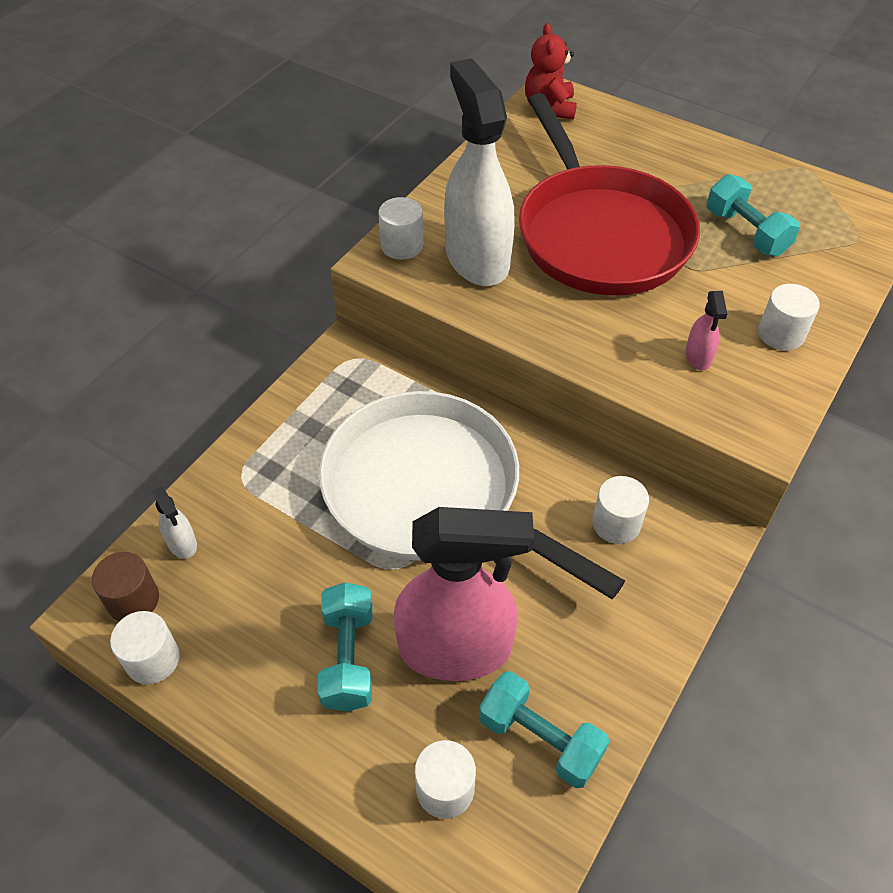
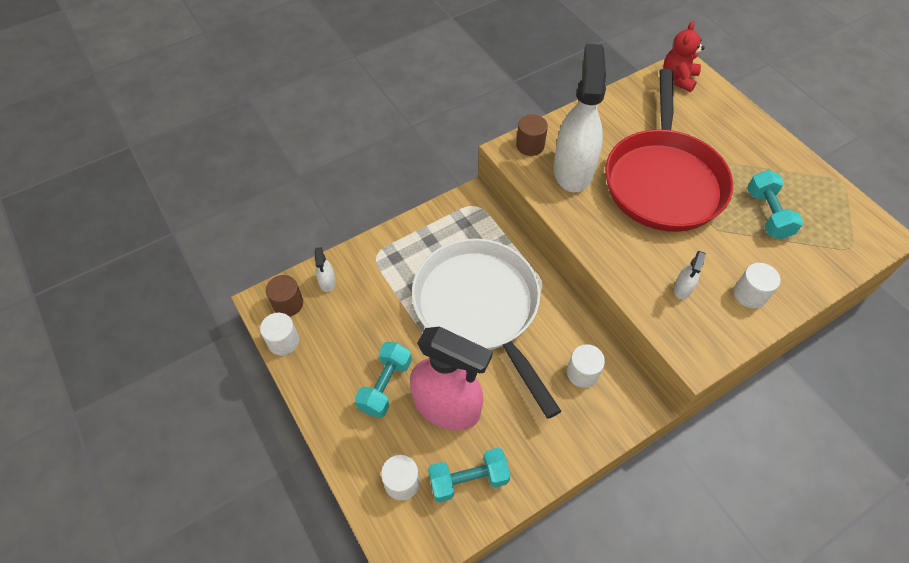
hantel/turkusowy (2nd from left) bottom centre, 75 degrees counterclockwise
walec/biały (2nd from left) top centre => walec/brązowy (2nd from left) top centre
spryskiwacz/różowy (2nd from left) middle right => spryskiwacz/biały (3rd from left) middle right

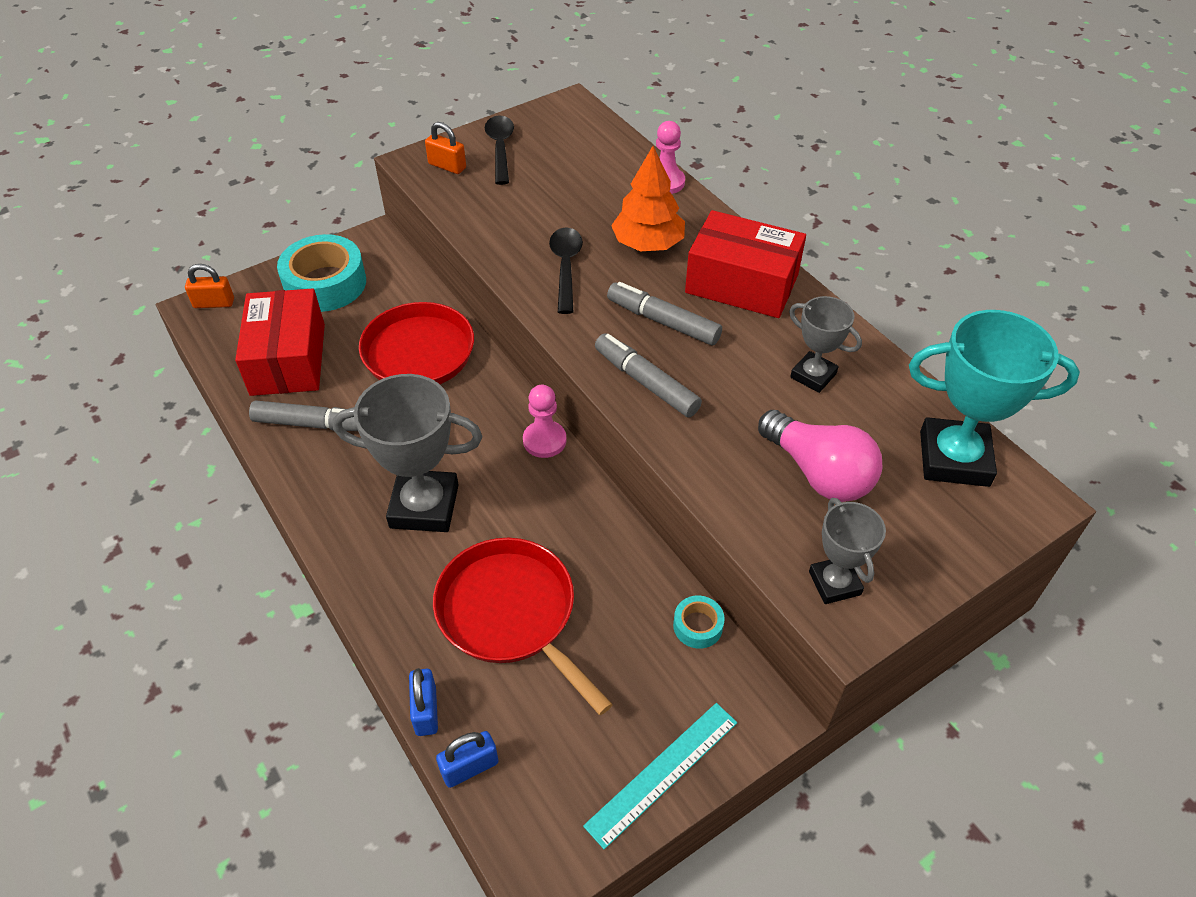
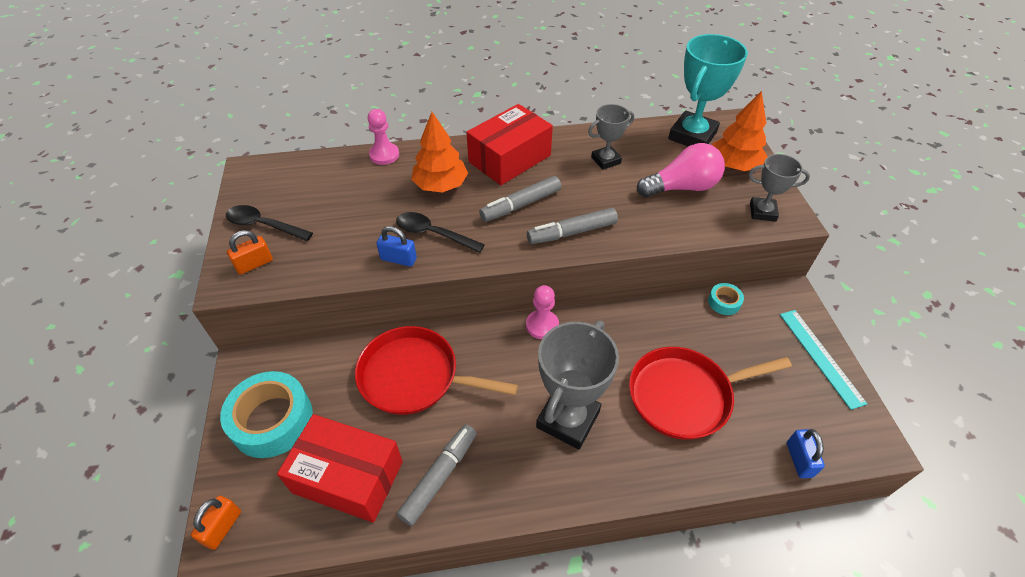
kłódka/niebieski (1st from left) bottom centre => kłódka/niebieski (1st from left) centre, move
nothing => drzewko/pomarańczowy (2nd from left) top right

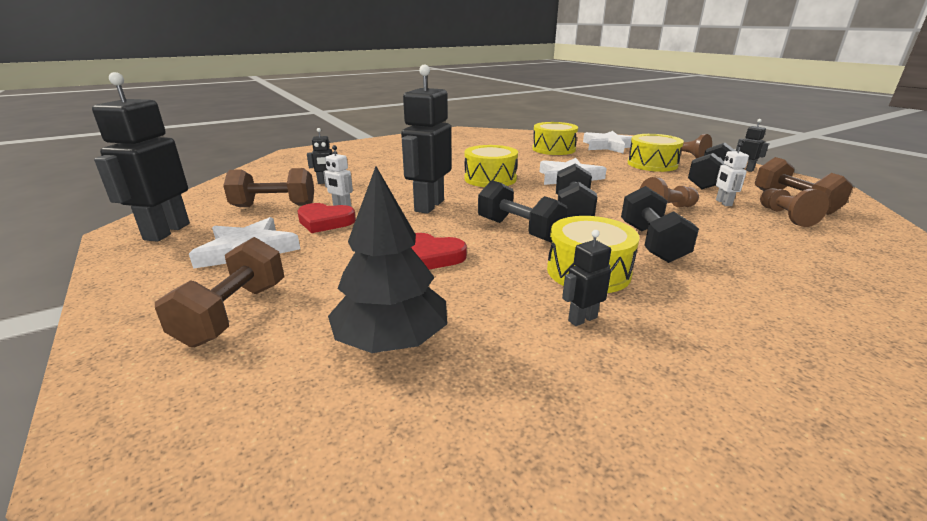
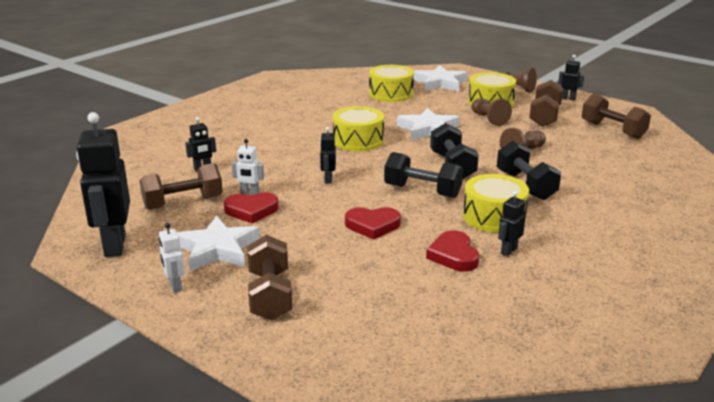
robot/biały (2nd from left in the first image) middle right => robot/biały (1st from left) middle left, move
robot/czarny (3rd from left) top centre => robot/czarny (3rd from left) centre, x0.47
nothing => serce/czerwony (3rd from left) centre
pionek/brązowy (3rd from left in the first image) middle right => pionek/brązowy (1st from left) top right, move
hantel/czarny (4th from left) top right => hantel/brązowy (3rd from left) top right
drzewko/czarny centre => nothing

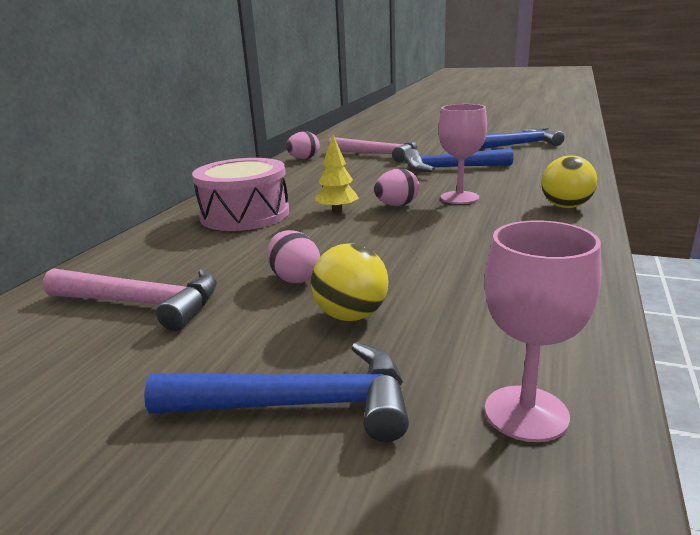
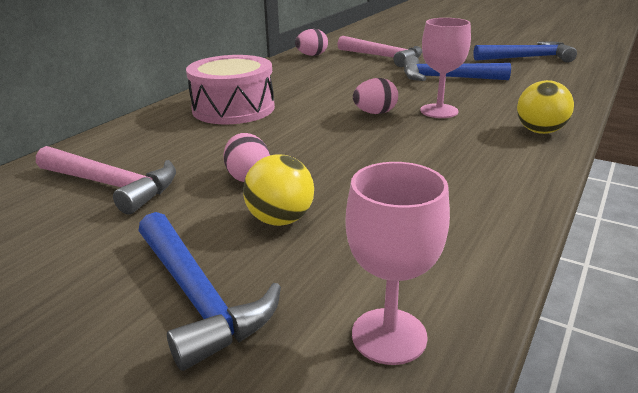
młotek/niebieski (1st from left) bottom centre => młotek/niebieski (1st from left) bottom left, 45 degrees clockwise
drzewko/żółty top centre => nothing

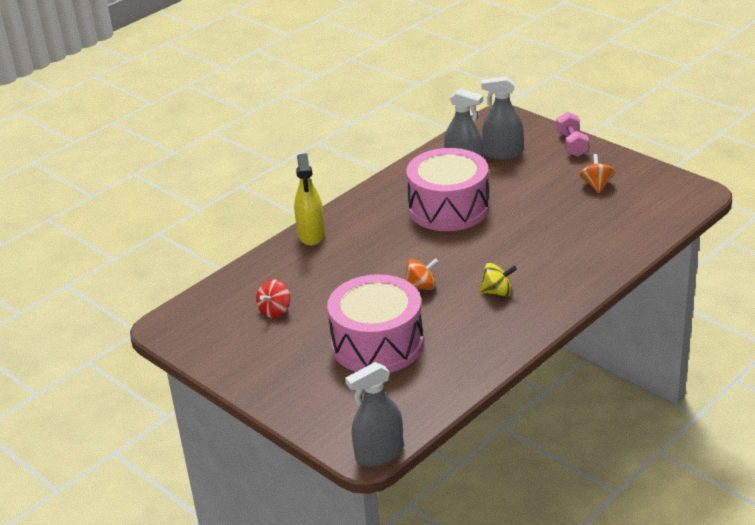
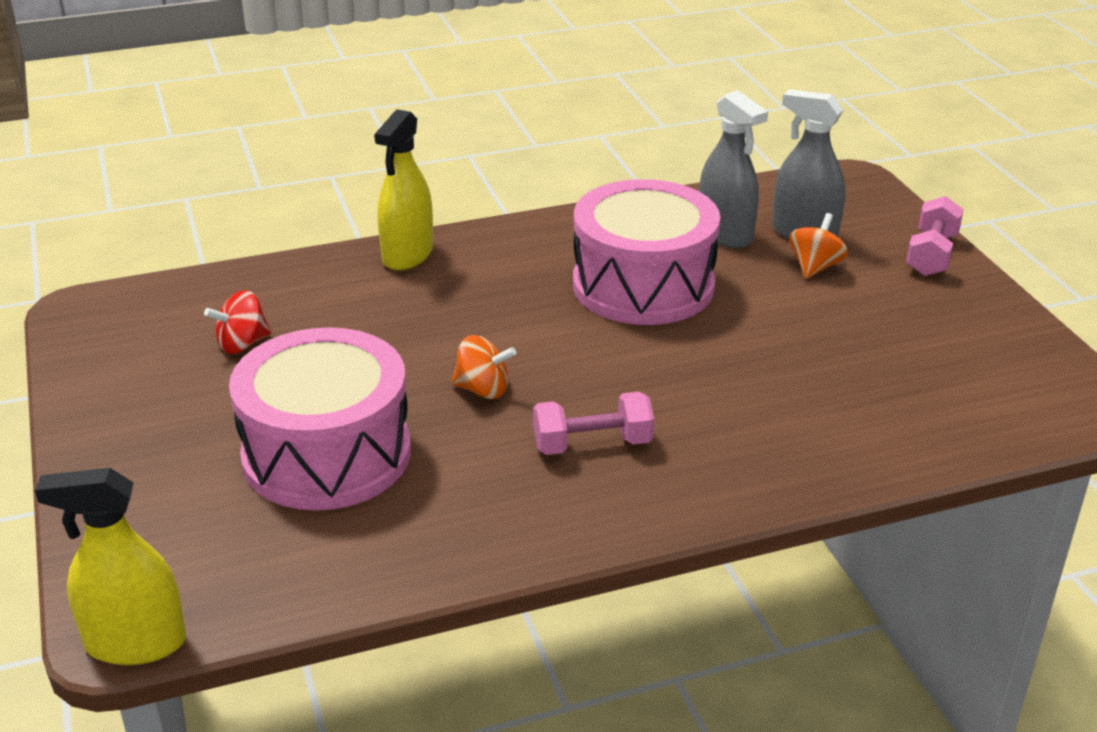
spryskiwacz/szary (1st from left) bottom centre => spryskiwacz/żółty (1st from left) bottom left
bączek/żółty centre => hantel/różowy (1st from left) centre
bączek/pomarańczowy (2nd from left) top right => bączek/pomarańczowy (2nd from left) middle right, move

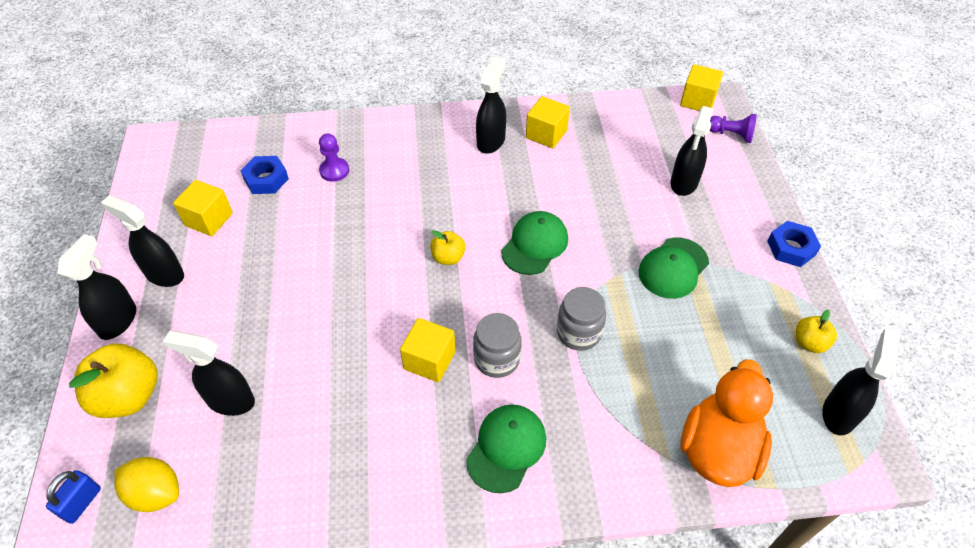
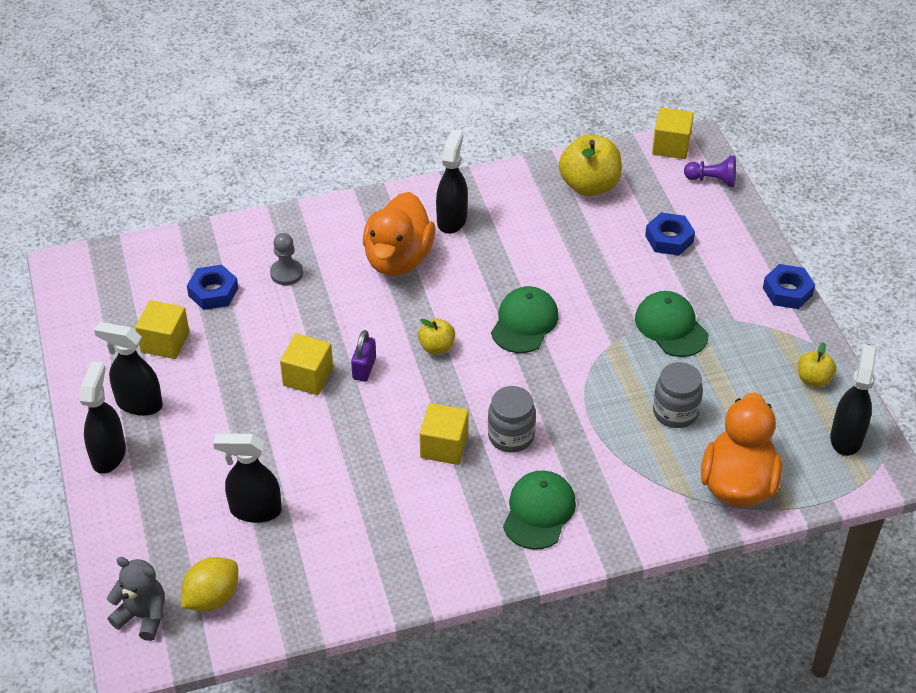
kłódka/niebieski bottom left => miś/szary bottom left
cytryna/żółty bottom left, 60 degrees counterclockwise
pionek/fioletowy (1st from left) top centre => pionek/szary middle left
sześcian/żółty (3rd from left in the first image) top centre => sześcian/żółty (2nd from left) centre, move
nothing => kłódka/fioletowy centre
nothing => kaczka/pomarańczowy (1st from left) centre
jabłko/żółty (1st from left in the first image) bottom left => jabłko/żółty (2nd from left) top centre, move
czapka/zielony (3rd from left) middle right, 120 degrees clockwise
spryskiwacz/czarny (5th from left) top right => nakrętka/niebieski (2nd from left) middle right
słoik/szary (2nd from left) centre => słoik/szary (2nd from left) middle right, move

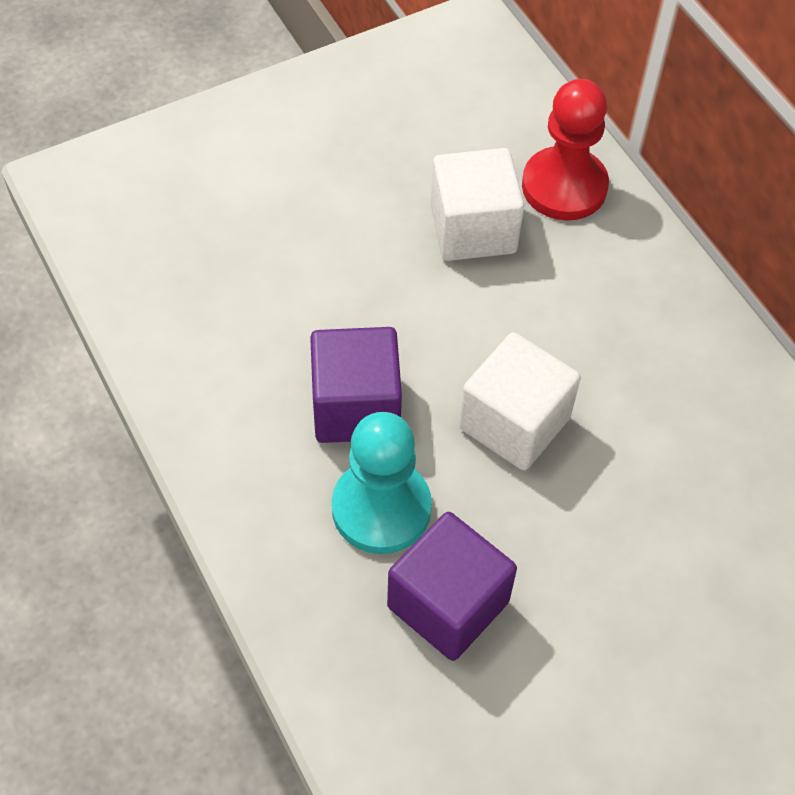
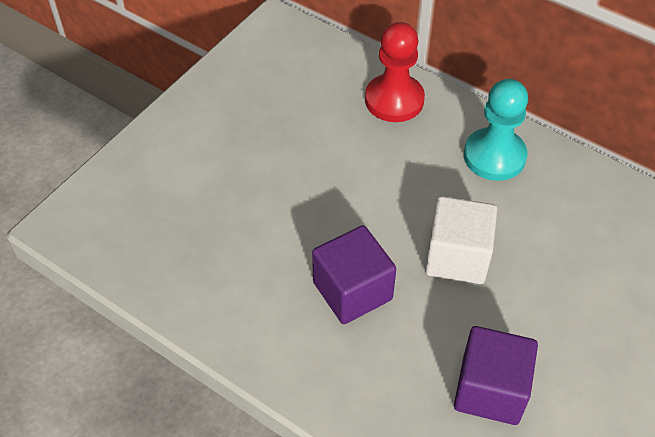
pionek/turkusowy centre => pionek/turkusowy top right, move
sześcian/biały (1st from left) top centre => nothing

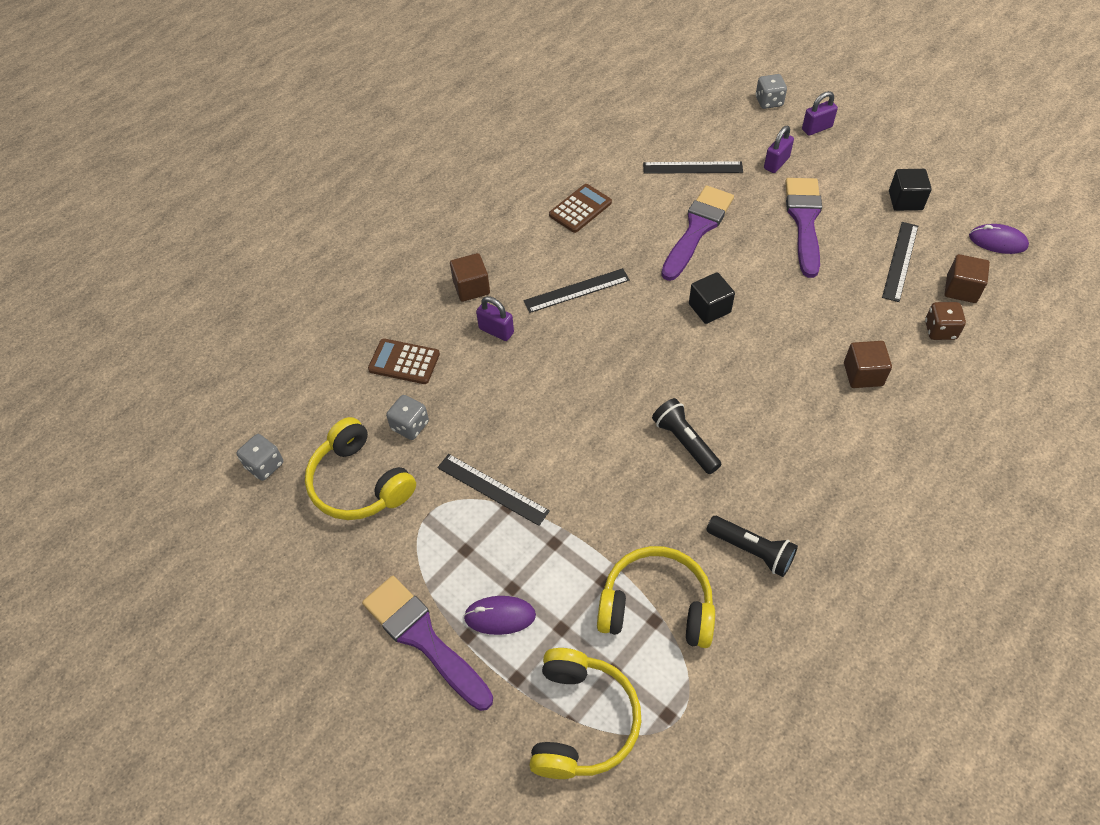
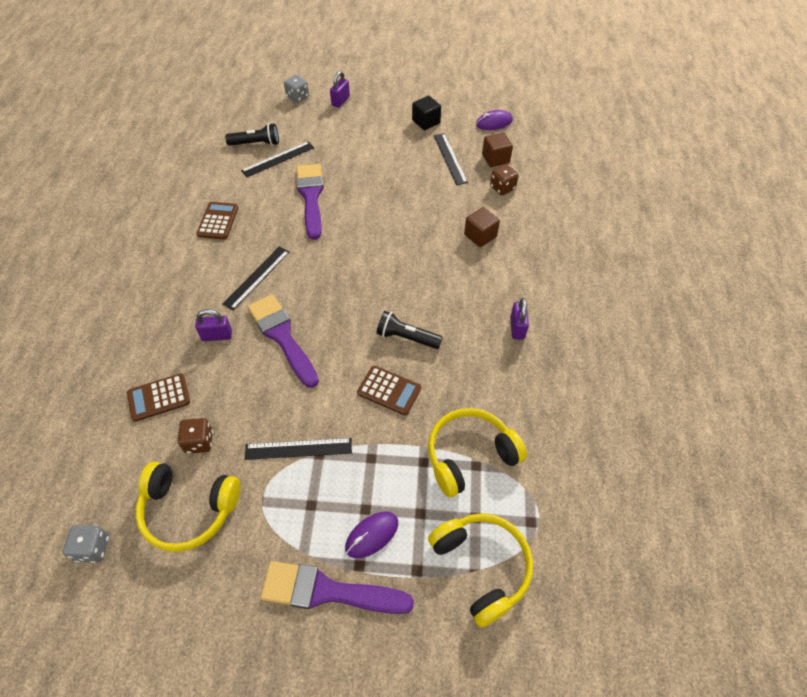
kostka do gry/szary (2nd from left) centre => kostka do gry/brązowy (1st from left) middle left
latarka/czarny (2nd from left in the first image) middle right => latarka/czarny (1st from left) top left, move
pędzel/fioletowy (3rd from left in the first image) top right => pędzel/fioletowy (1st from left) centre, move
nothing => kalkulator/brązowy (3rd from left) centre
kłódka/fioletowy (2nd from left in the first image) top right => kłódka/fioletowy (3rd from left) centre, move
sześcian/brązowy (1st from left) centre => nothing
sześcian/czarny (1st from left) centre => nothing

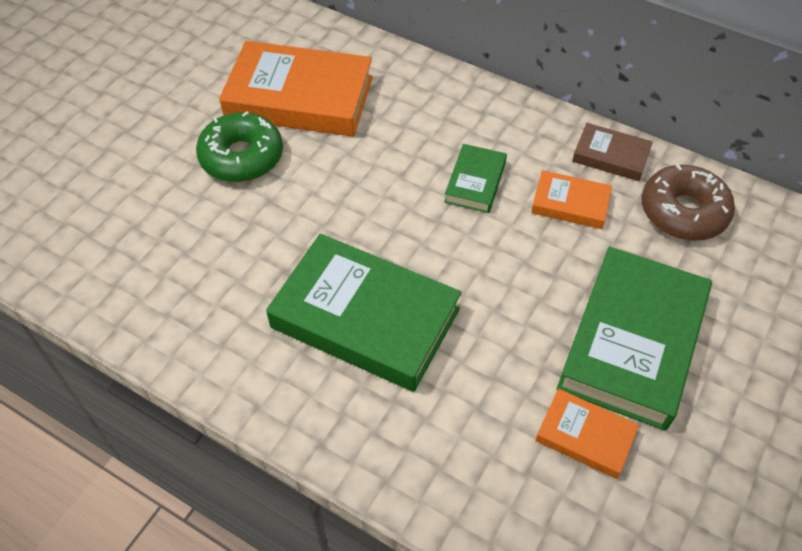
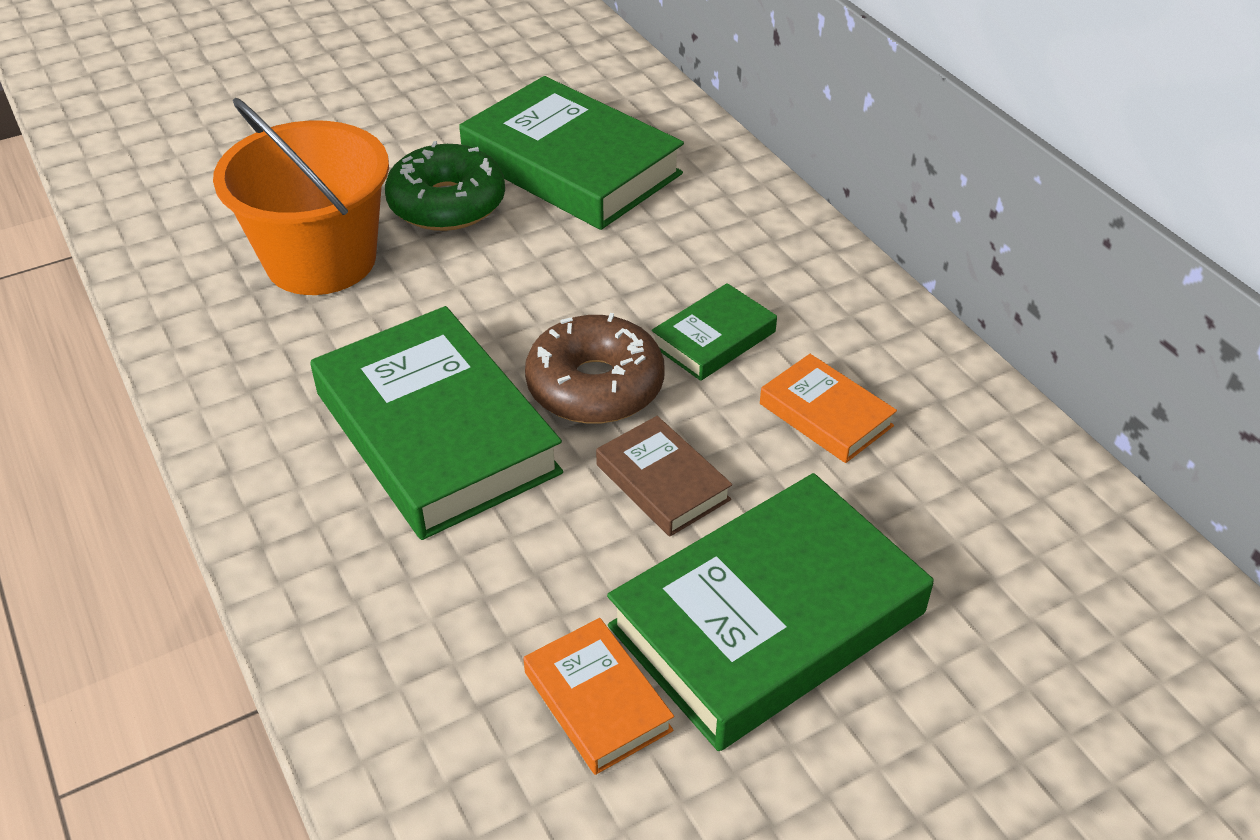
nothing => wiadro/pomarańczowy top left
książka/pomarańczowy (1st from left) top centre => książka/zielony (2nd from left) top centre
donut/brązowy middle right => donut/brązowy centre, move
książka/brązowy top right => książka/brązowy centre, move

